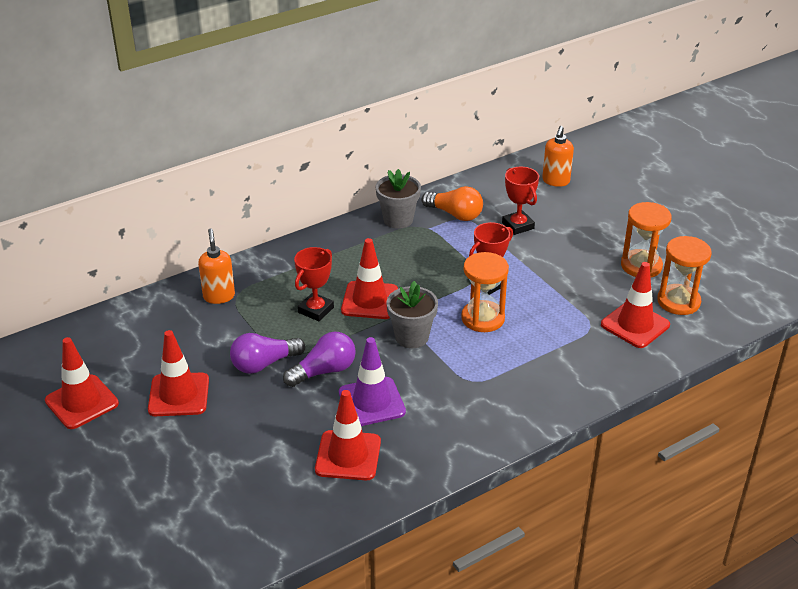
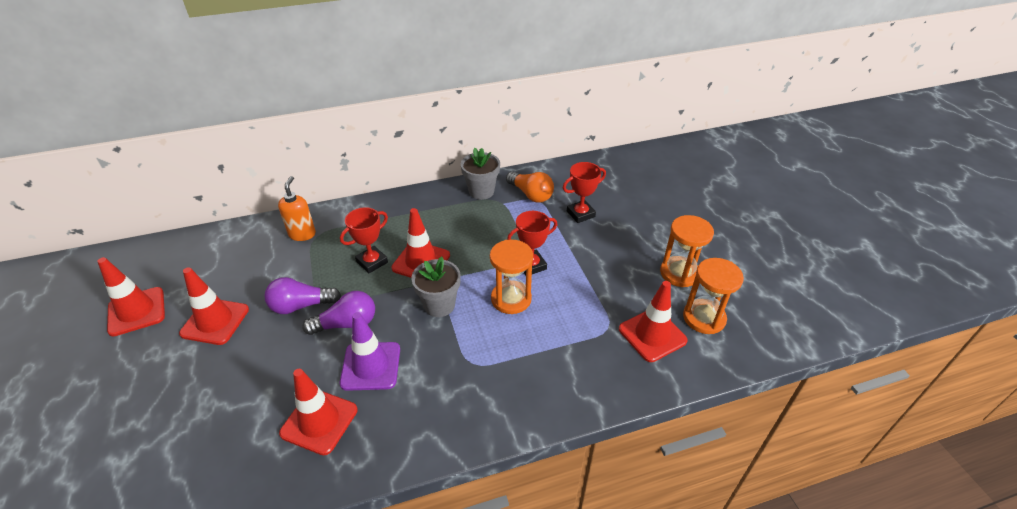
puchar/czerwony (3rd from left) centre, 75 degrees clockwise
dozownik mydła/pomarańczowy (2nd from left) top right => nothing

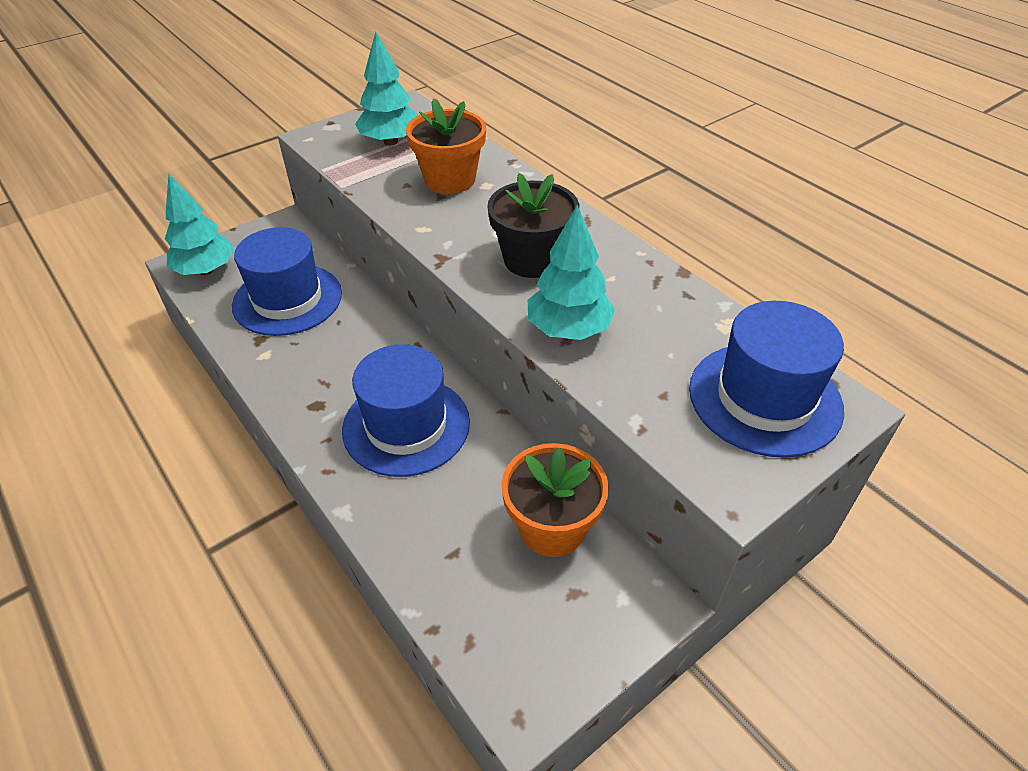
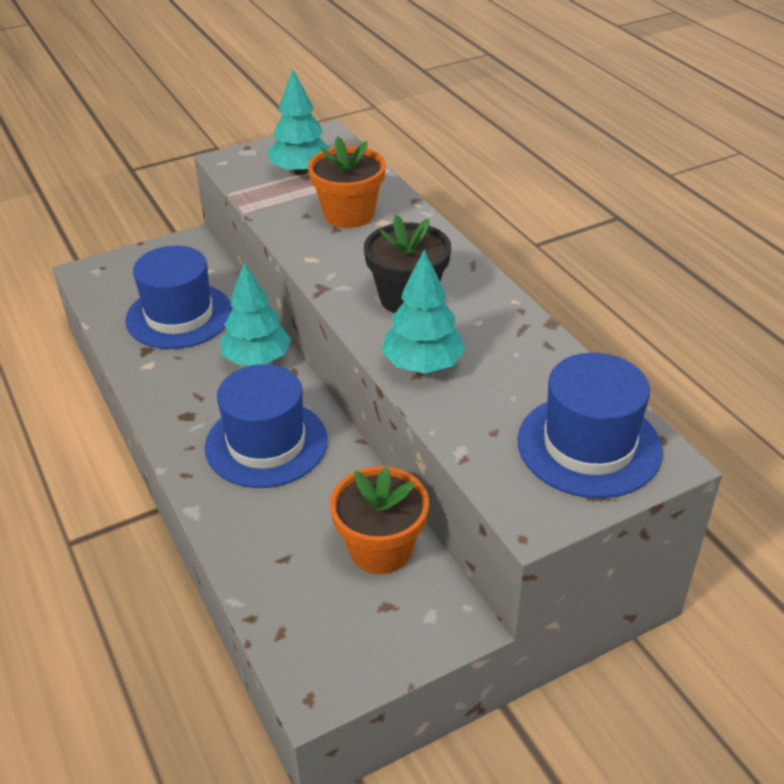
drzewko/turkusowy (1st from left) top left => drzewko/turkusowy (1st from left) middle left, move

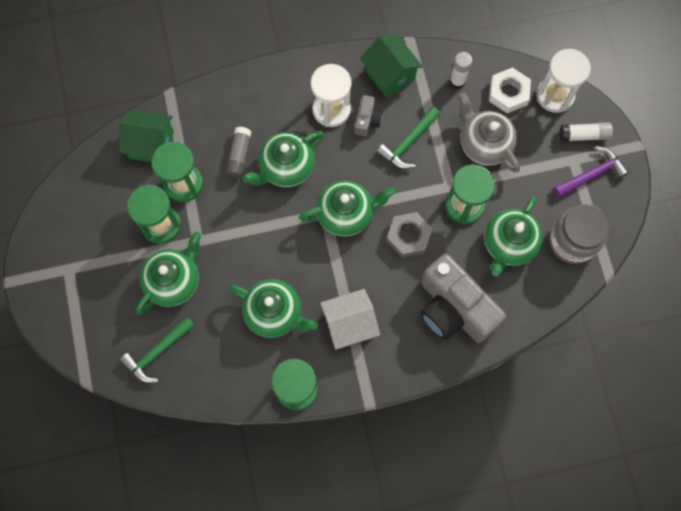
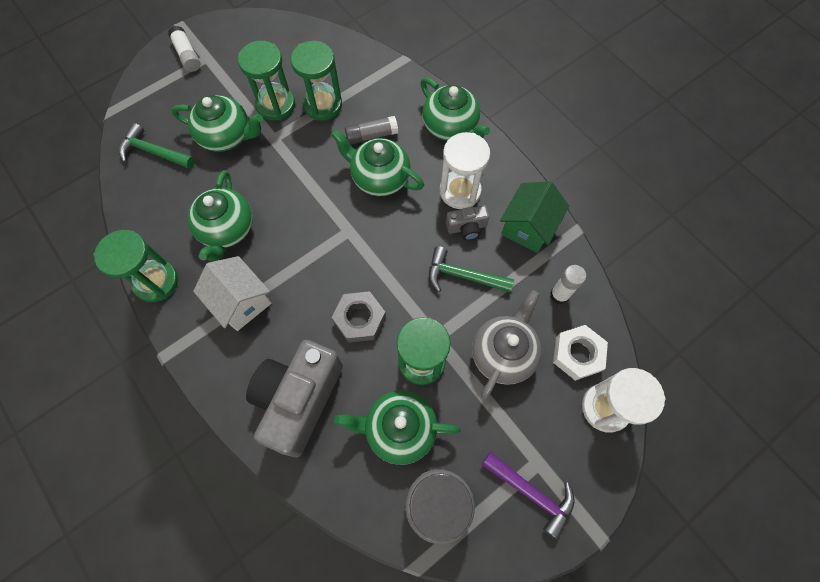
klej w sztyfcie/biały (2nd from left in the first image) top right => klej w sztyfcie/biały (1st from left) top left, move
imbryk/zielony (4th from left in the first image) centre => imbryk/zielony (5th from left) top centre, move
domek/zielony (1st from left) top left => nothing

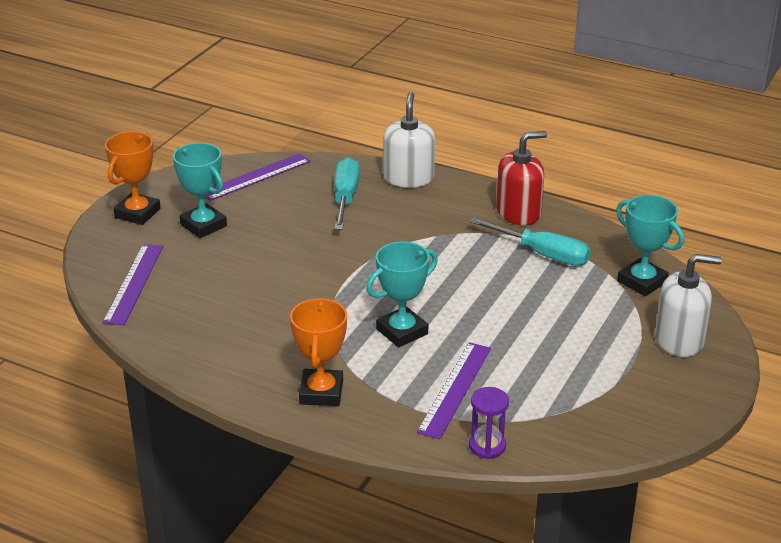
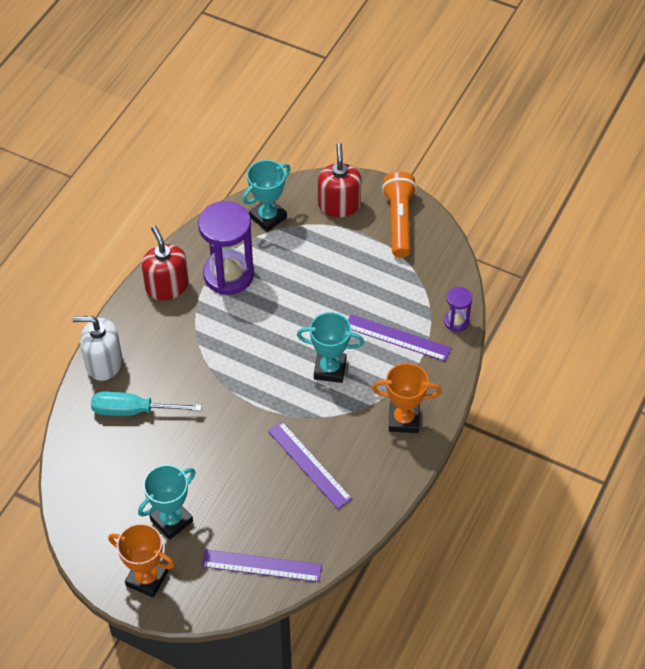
śrubokręt/turkusowy (2nd from left) middle right => klepsydra/fioletowy (1st from left) centre
linijka/fioletowy (2nd from left) top left => linijka/fioletowy (2nd from left) bottom centre, move
puchar/turkusowy (2nd from left in the first image) centre => puchar/turkusowy (3rd from left) centre, 45 degrees counterclockwise
dozownik mydła/biały (2nd from left) middle right => dozownik mydła/czerwony (2nd from left) top centre
nothing => latarka/pomarańczowy top centre

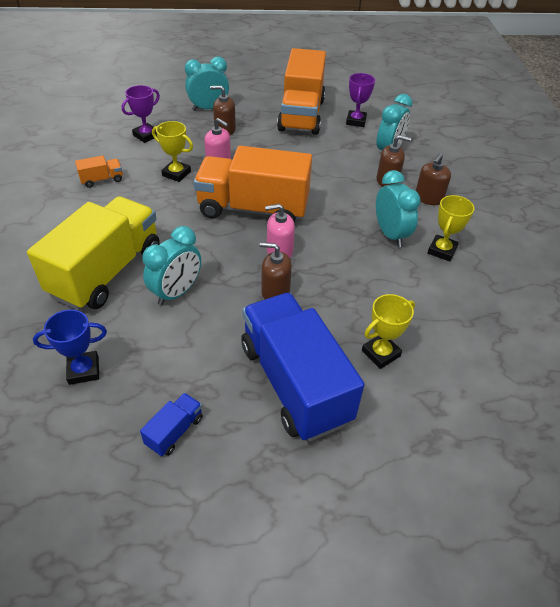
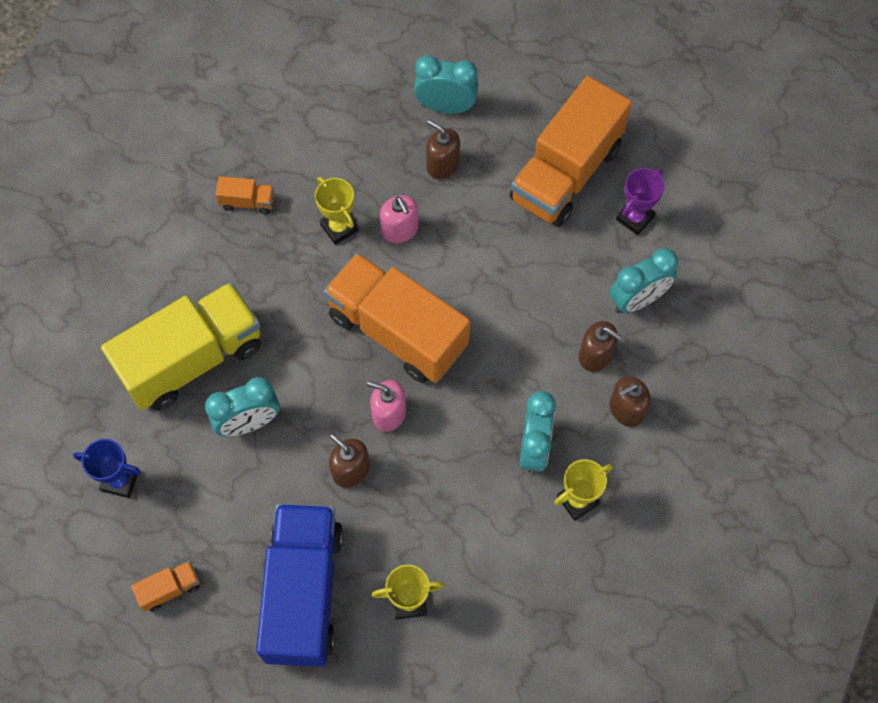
ciężarówka/niebieski (1st from left) bottom left => ciężarówka/pomarańczowy (1st from left) bottom left
puchar/fioletowy (1st from left) top left => nothing

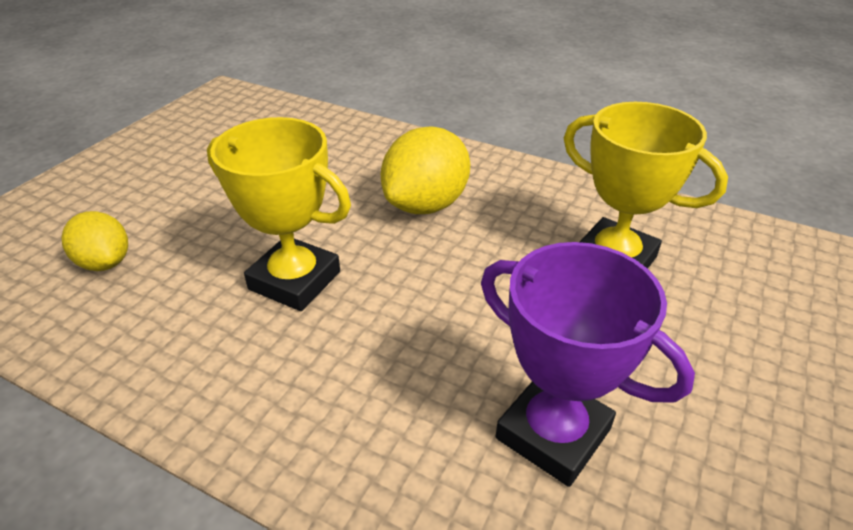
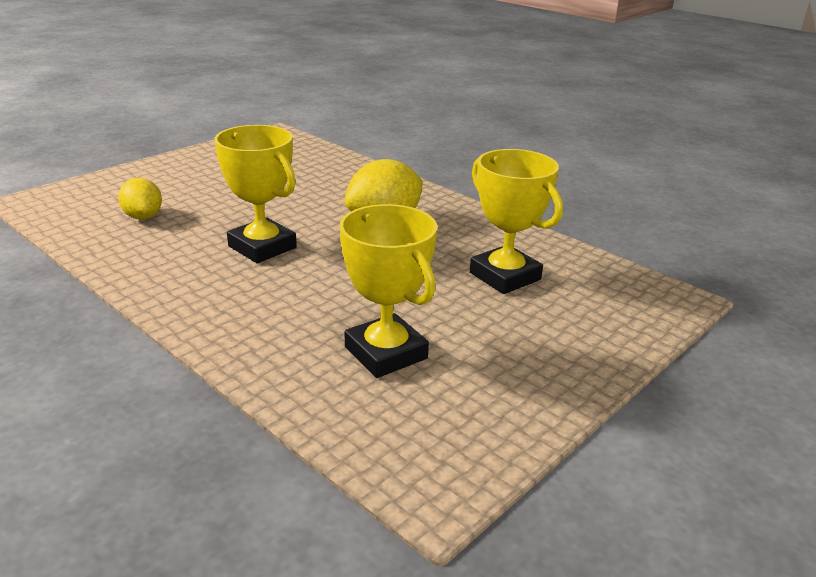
puchar/fioletowy bottom right => puchar/żółty (2nd from left) centre

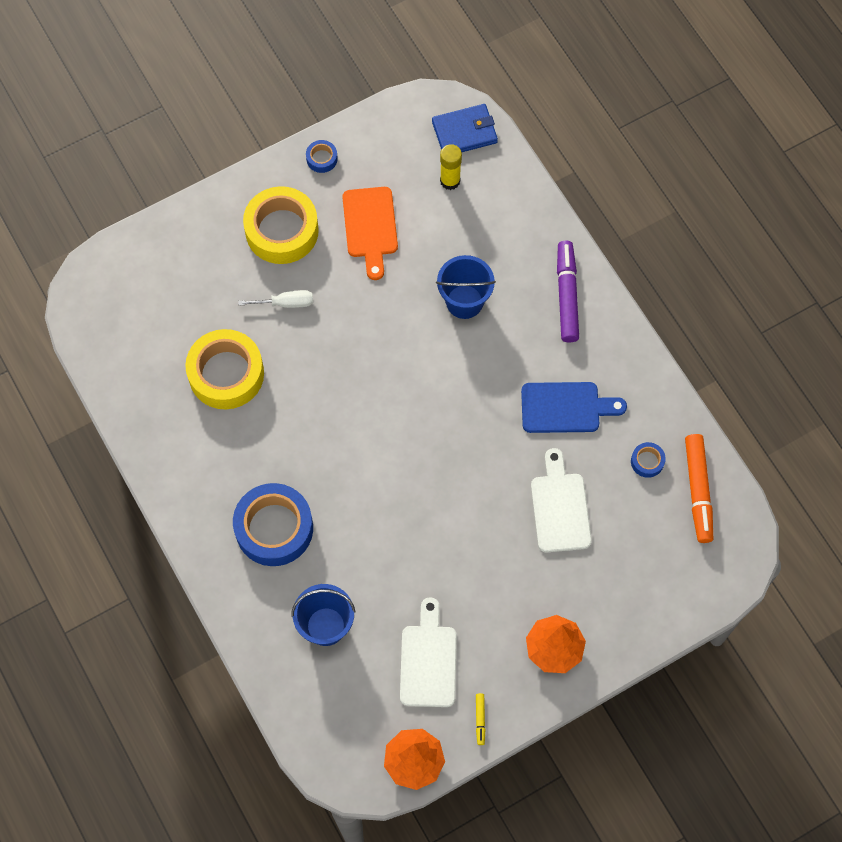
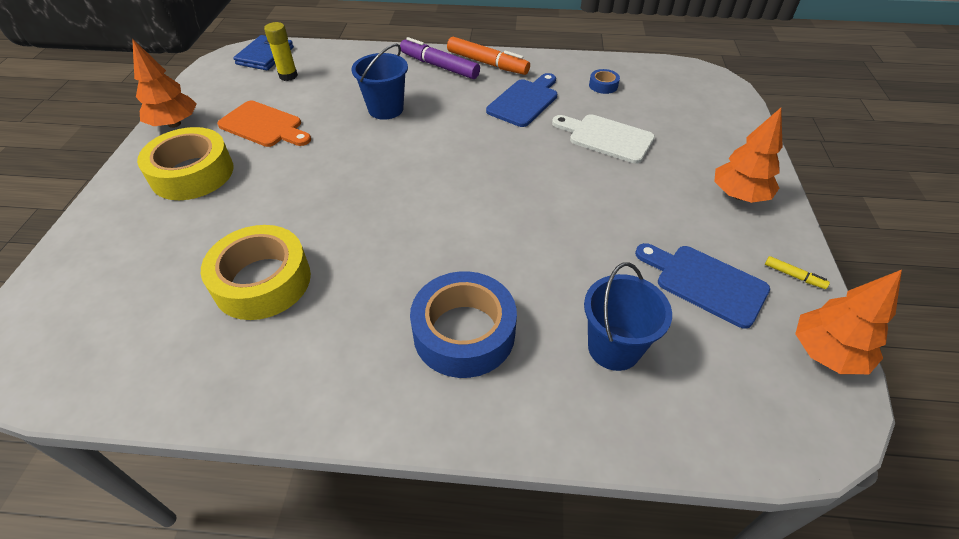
taśma klejąca/niebieski (2nd from left) top centre => drzewko/pomarańczowy (1st from left) top left
flamaster/pomarańczowy middle right => flamaster/pomarańczowy top centre, move
deska do krojenia/biały (1st from left) bottom centre => deska do krojenia/niebieski (2nd from left) middle right
śrubokręt/biały middle left => nothing

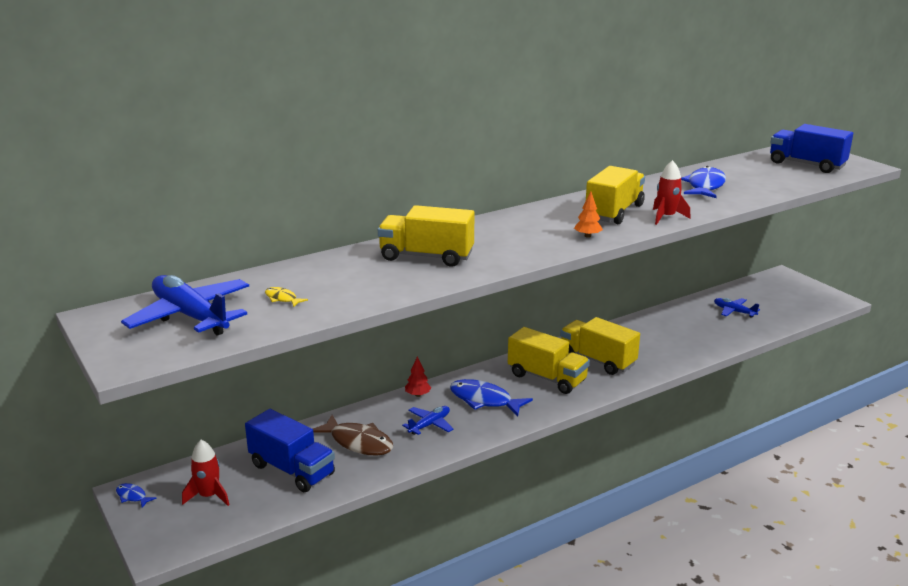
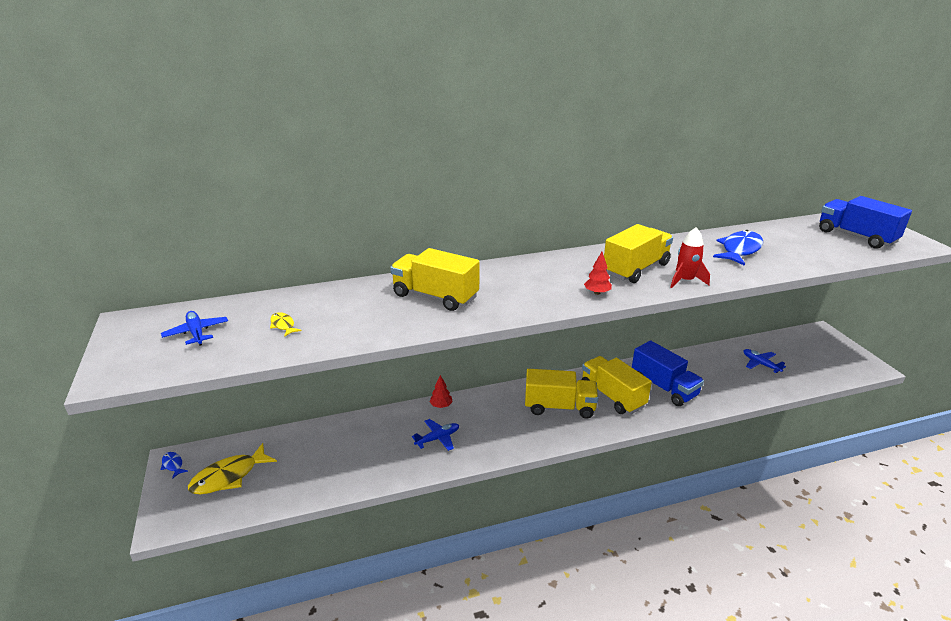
samolot/niebieski (1st from left) middle left, x0.52
rakieta/czerwony (1st from left) bottom left => ryba/żółty (1st from left) bottom left
ciężarówka/żółty (2nd from left) centre, 45 degrees counterclockwise
drzewko/pomarańczowy centre => drzewko/czerwony (2nd from left) centre
ciężarówka/niebieski (1st from left) bottom left => ciężarówka/niebieski (1st from left) middle right, move
ryba/brązowy bottom centre => nothing
ryba/niebieski (2nd from left) bottom centre => nothing

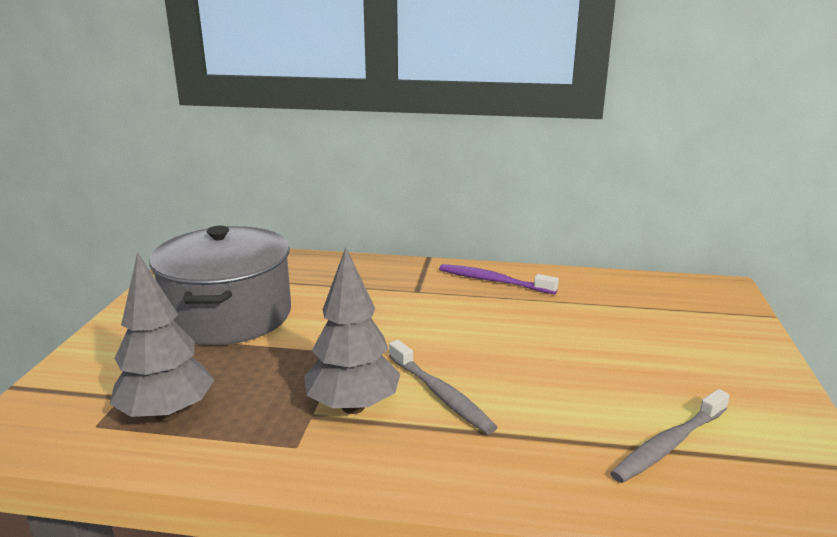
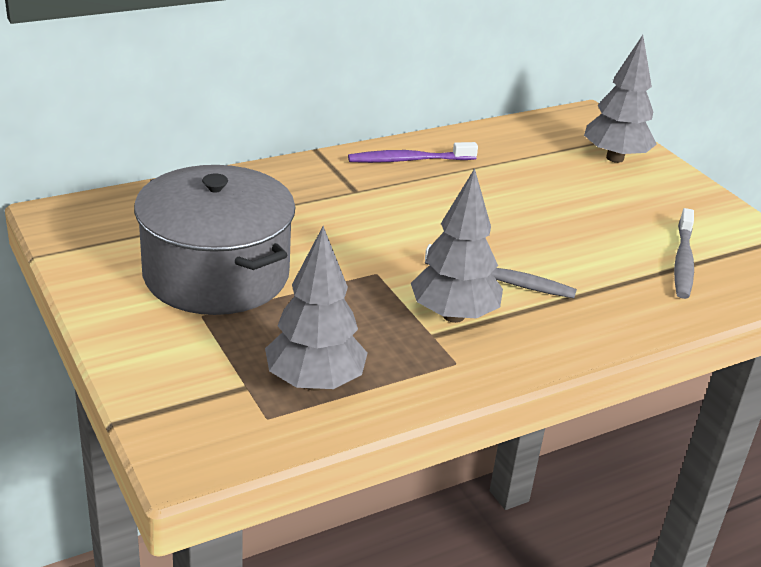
nothing => drzewko/szary (3rd from left) top right

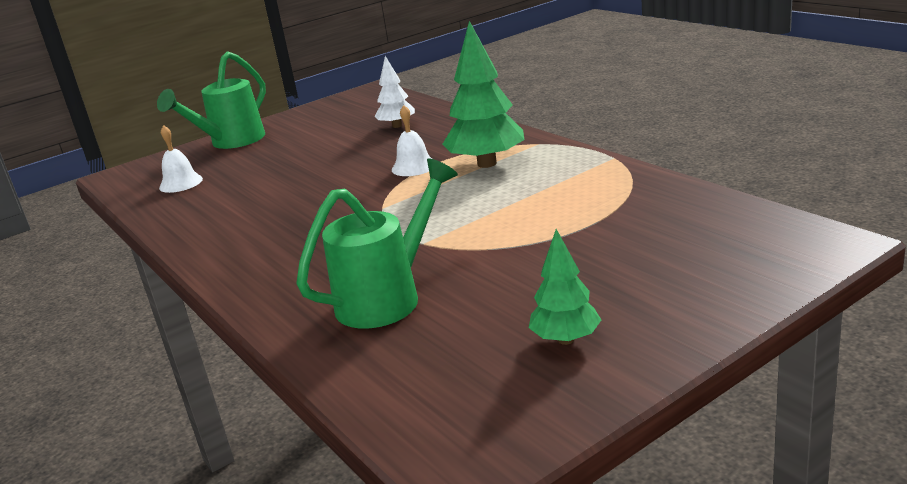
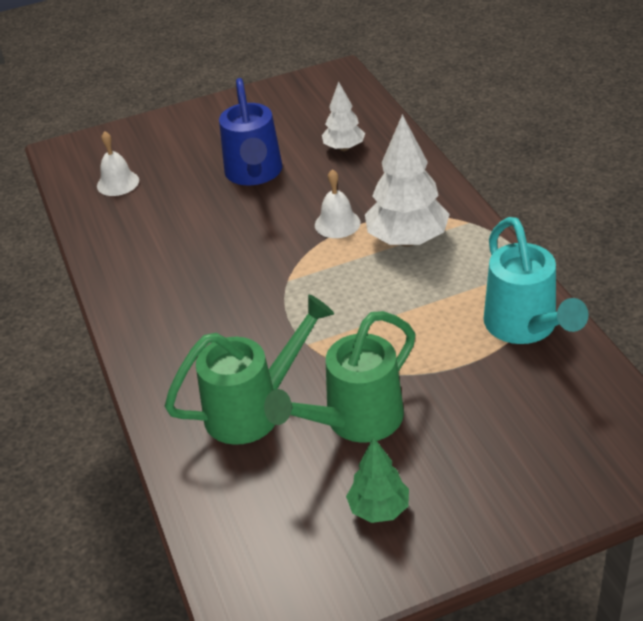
nothing => konewka/niebieski top centre
konewka/zielony (1st from left in the first image) top left => konewka/zielony (2nd from left) centre, move
drzewko/zielony (1st from left) top centre => drzewko/biały (2nd from left) top centre
nothing => konewka/turkusowy middle right

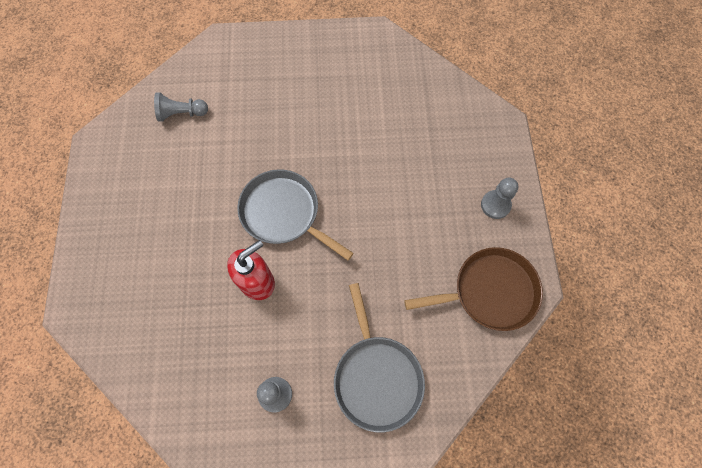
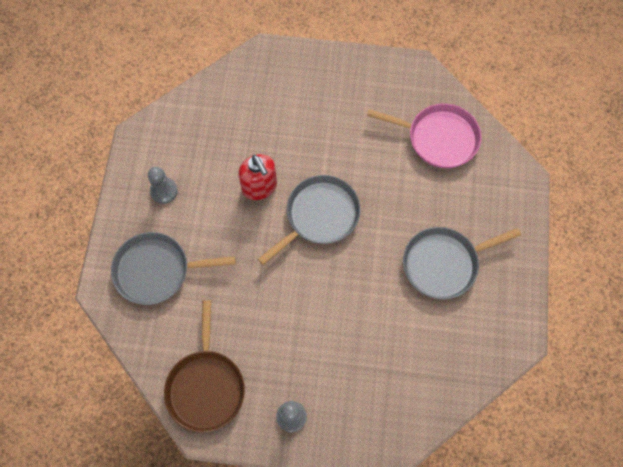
pionek/szary (1st from left) top left => patelnia/różowy top right
nothing => patelnia/szary (3rd from left) middle right

